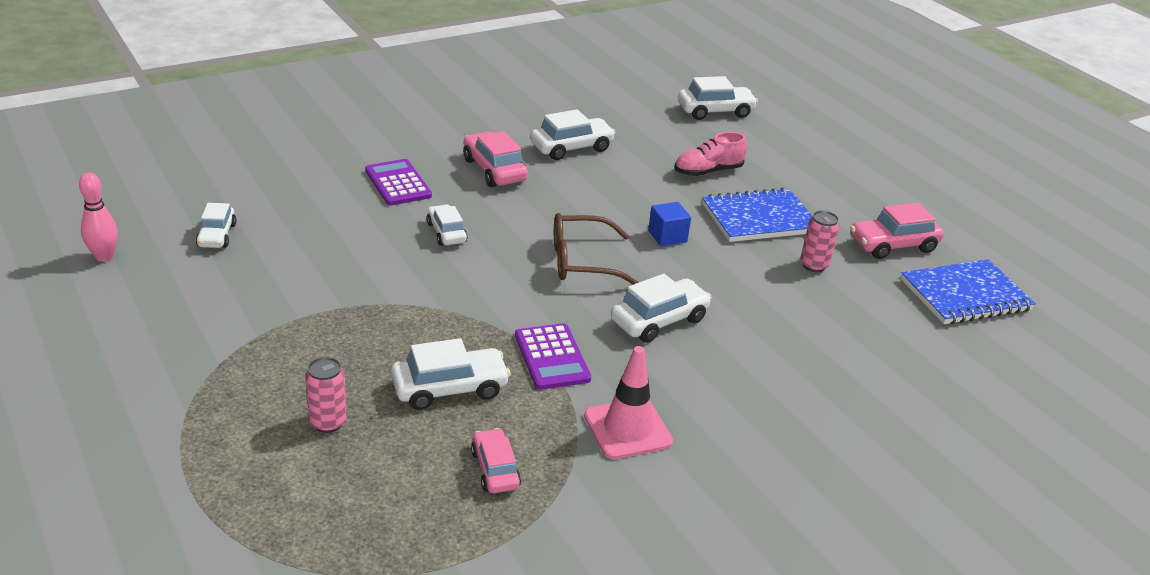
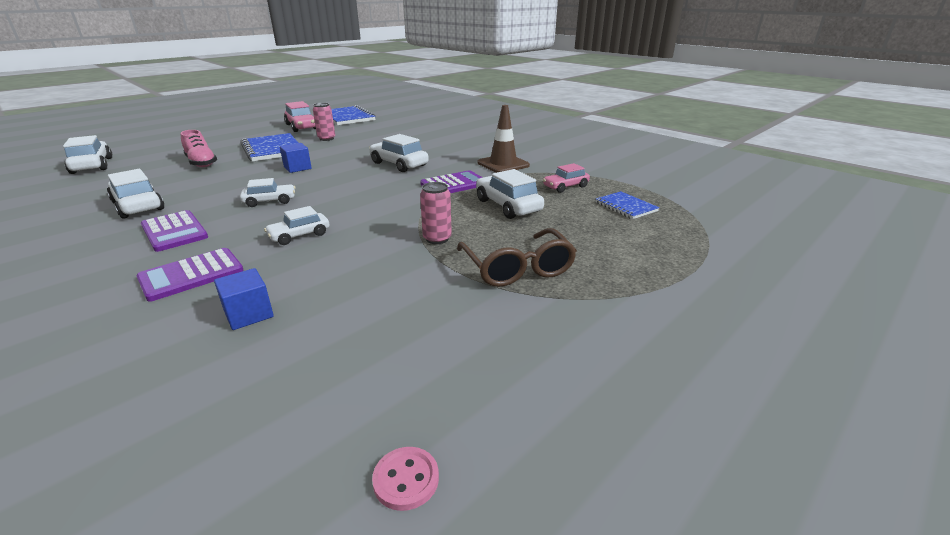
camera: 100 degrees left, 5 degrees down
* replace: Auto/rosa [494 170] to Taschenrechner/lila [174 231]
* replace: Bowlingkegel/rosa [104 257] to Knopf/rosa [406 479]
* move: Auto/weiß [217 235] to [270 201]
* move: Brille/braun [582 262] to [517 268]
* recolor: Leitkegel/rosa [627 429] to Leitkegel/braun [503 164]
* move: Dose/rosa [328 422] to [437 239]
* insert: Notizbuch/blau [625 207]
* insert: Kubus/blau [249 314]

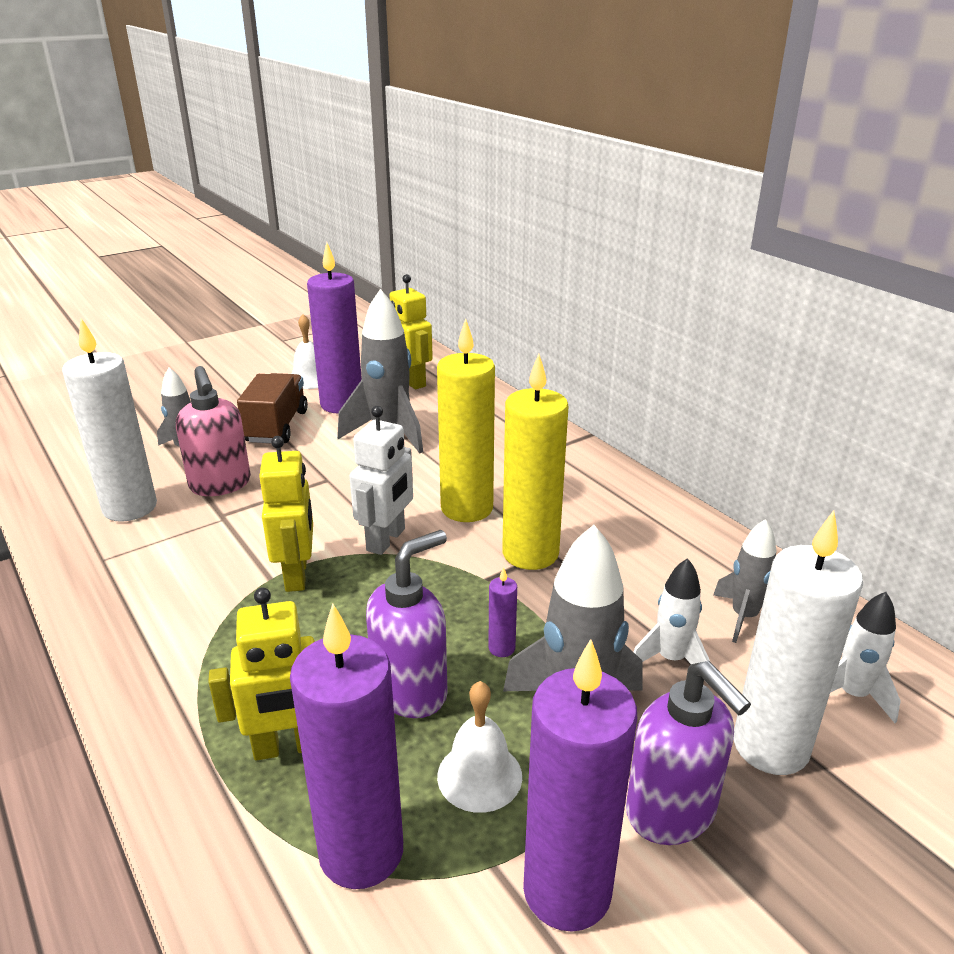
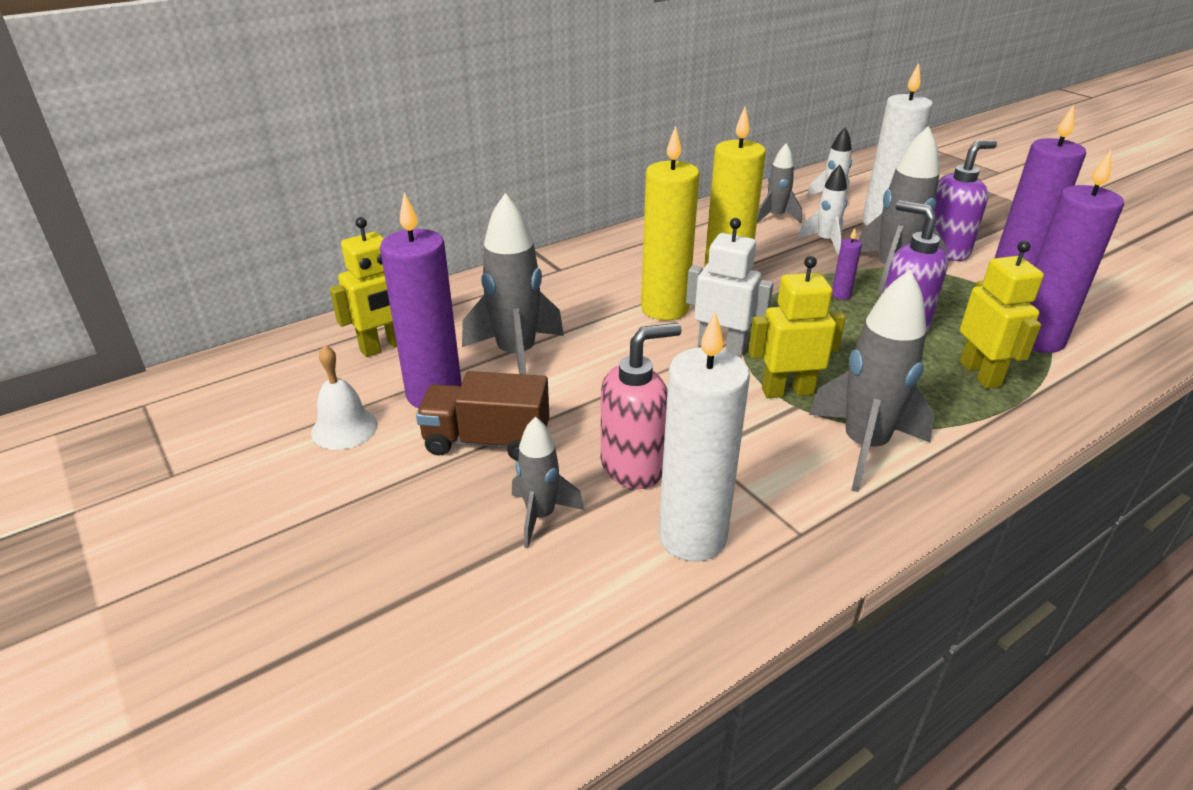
camera: 90 degrees left, 5 degrees up
* delete: Glocke/weiß [479 776]
* insert: Rakete/grau [864 447]

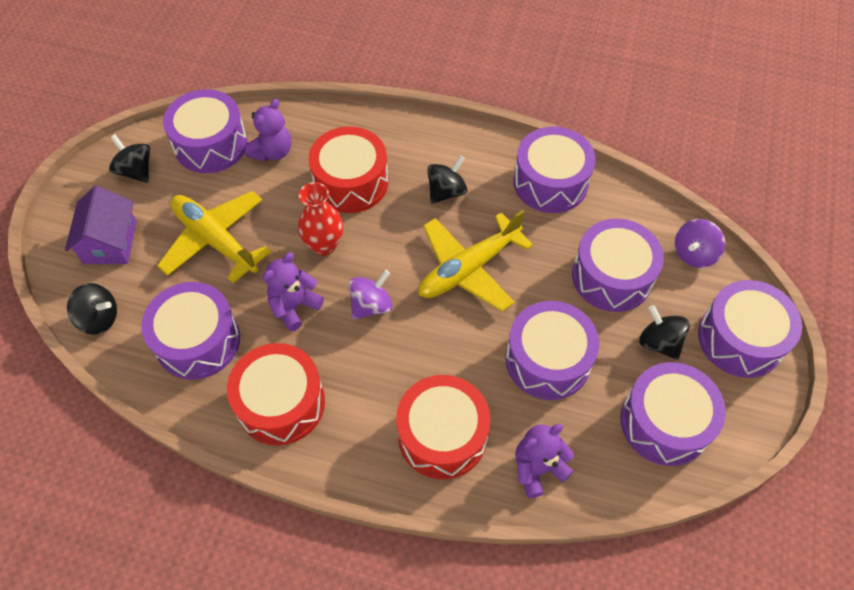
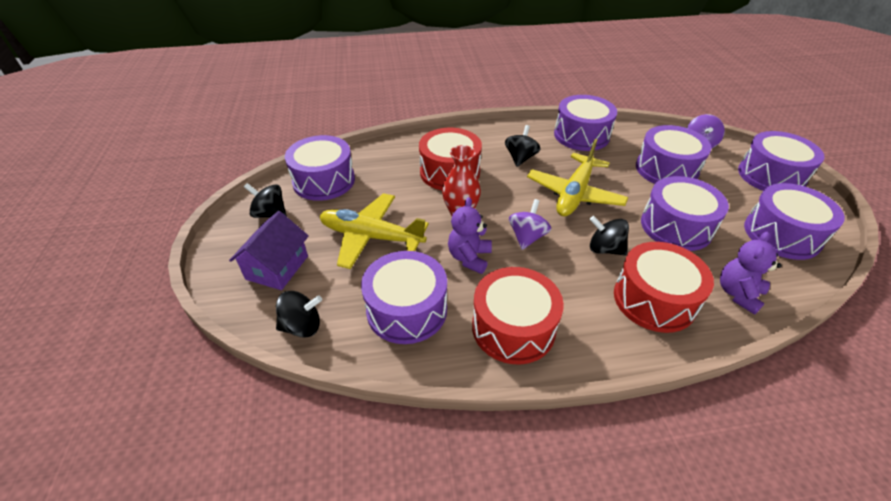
camera: 25 degrees left, 15 degrees down
* delete: Teddybär/lila [273 152]
* rotate: Haus/lila [110 242] = [277 267] 45 degrees clockwise
* move: Kreisel/schwarz [659 342] to [605 249]

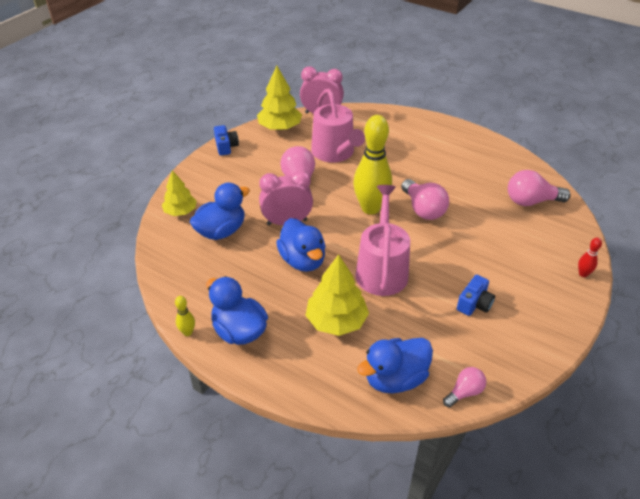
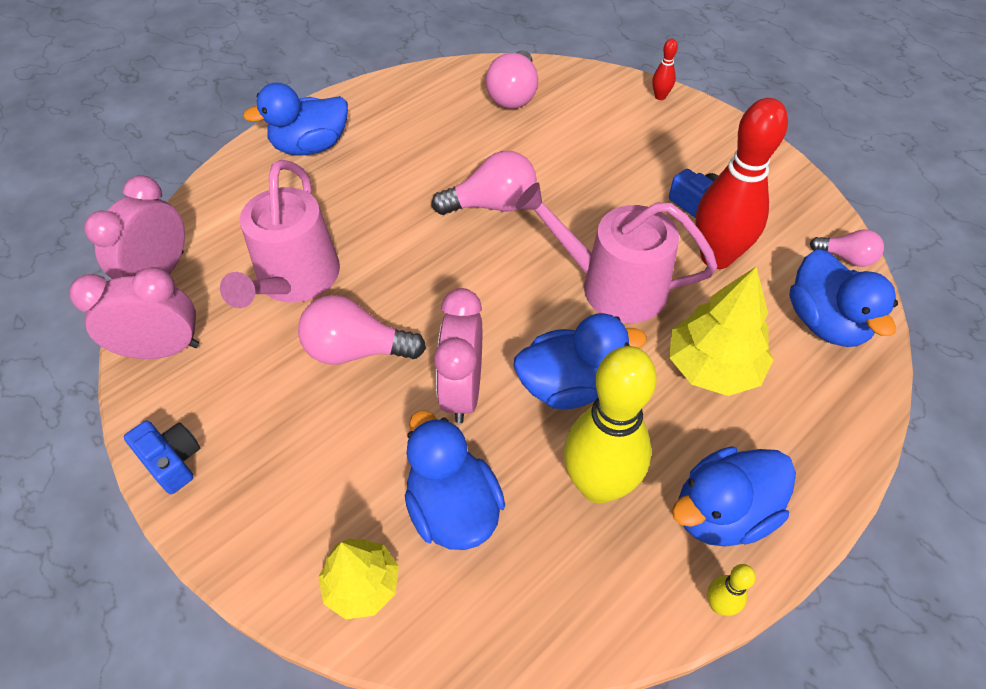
camera: 75 degrees left, 10 degrees up
* replace: Baum/gelb [280 127] to Wecker/rosa [162 350]
* rotate: Gießkanne/rosa [335 153] = [295 280] 105 degrees clockwise
* move: Bowlingkegel/gelb [370 208] to [598 485]
* rotate: Kamera/blau [226 146] = [172 461] 45 degrees clockwise
* rotate: Glühbirne/rosa [464 392] = [846 258] 135 degrees clockwise
* insert: Ente/blau [311 147]
* insert: Bowlingkegel/rot [716 257]

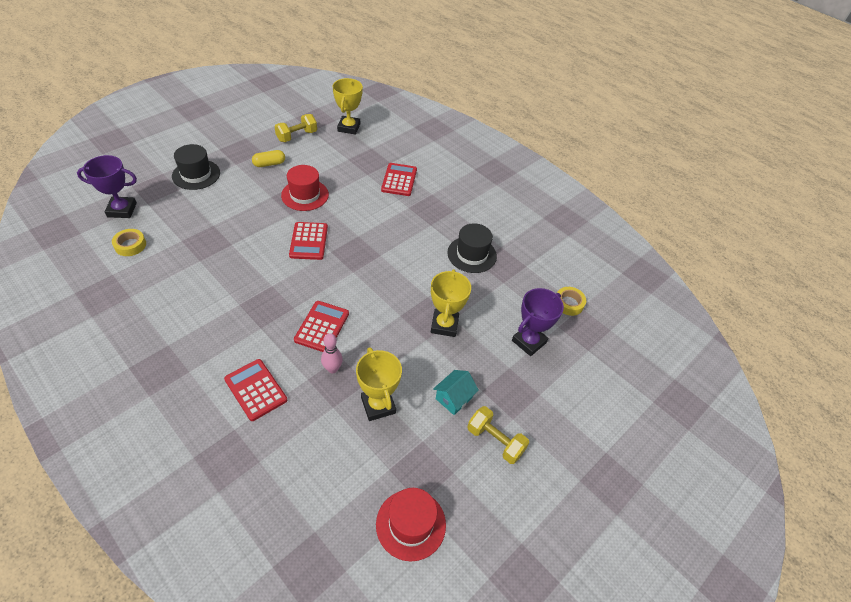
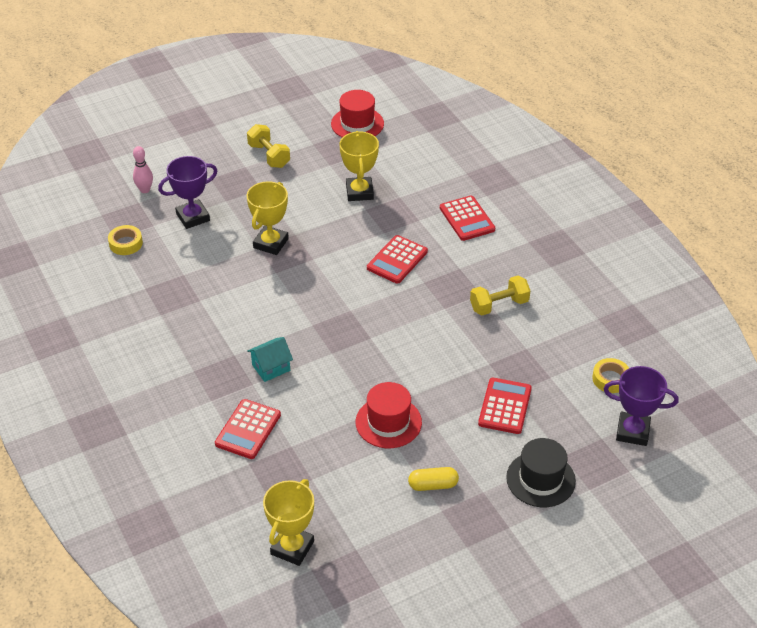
camera: 160 degrees left, 5 degrees down
* move: Hantel/gelb [297 136] to [499 305]
* move: Taschenrechner/rot [309 241] to [504 406]
* delete: Hut/schwarz [472 254]
* move: Bowlingkegel/rosa [332 369] to [145 190]
* move: Haus/türkis [453 398] to [271 367]

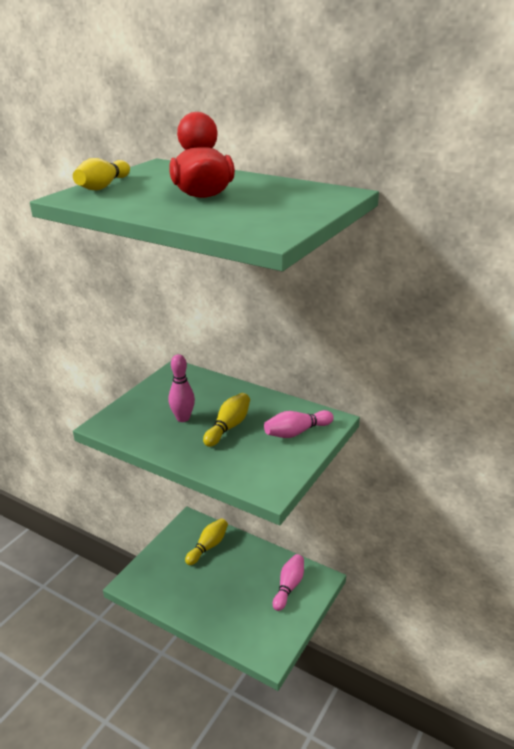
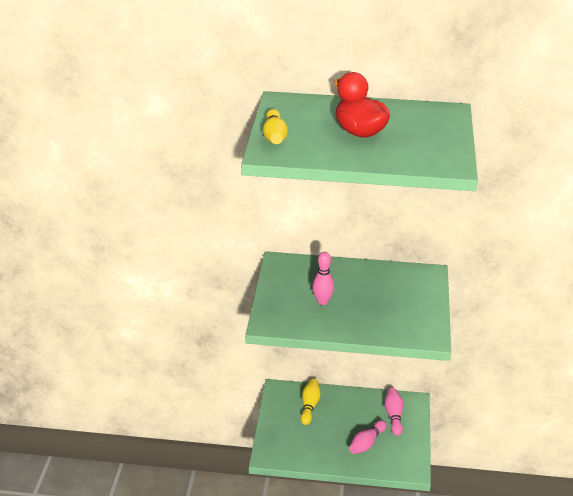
camera: 25 degrees left, 5 degrees up
* delete: Bowlingkegel/gelb [228 427]
* move: Bowlingkegel/rosa [296 432] to [366 443]

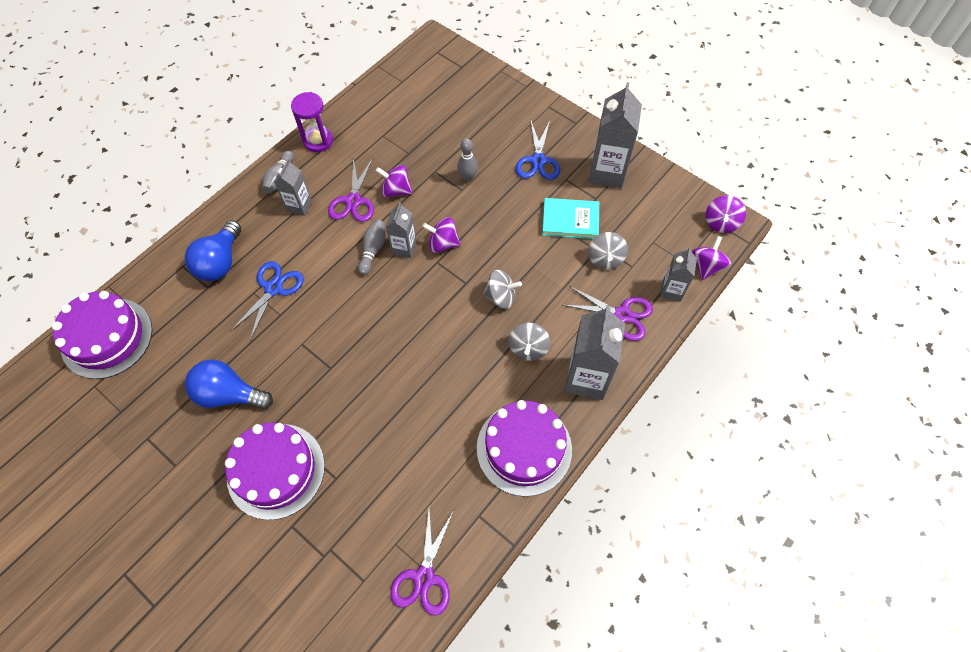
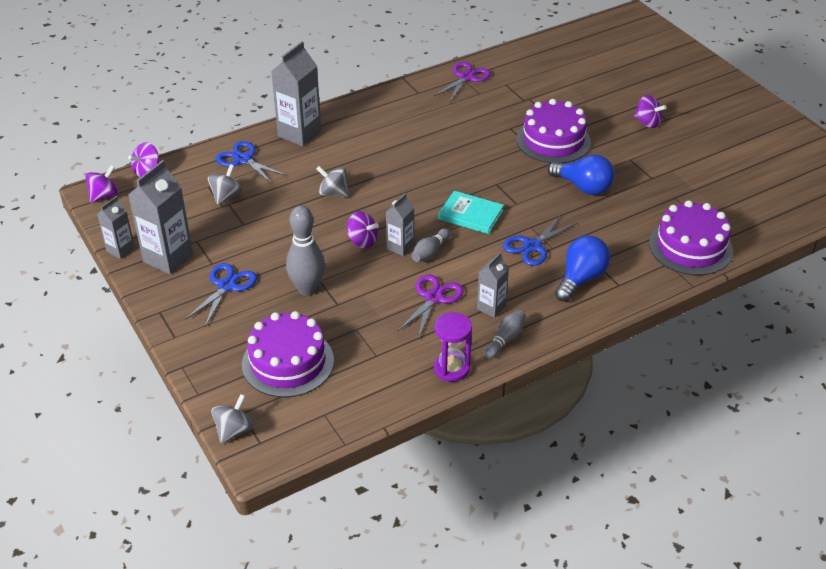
camera: 160 degrees left, 20 degrees down
* resize: Bowlingkegel/grau [467 178] = [307 289] x1.75
* move: Kreisel/lila [396 190] to [647 122]
* move: Buch/türkis [570 220] to [470 215]
* move: Getränkekarton/grau [671 291] to [120 250]
* recolor: Schere/lila [622 315] to Schere/blau [243 159]
* move: Kreisel/grau [528 348] to [234 430]
* move: Kuchen/lila [524 448] to [288 362]

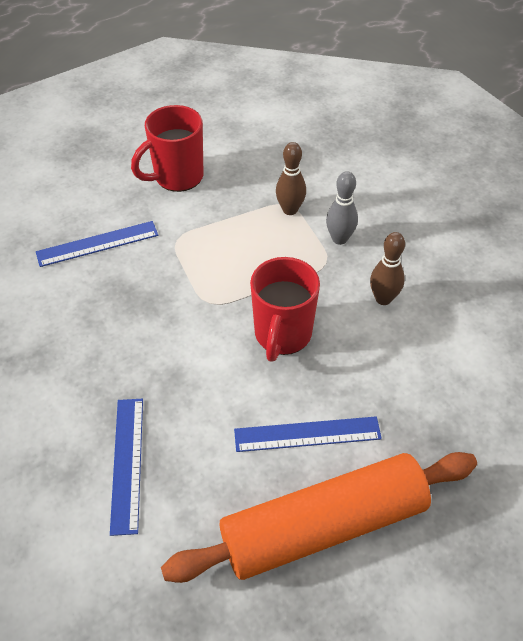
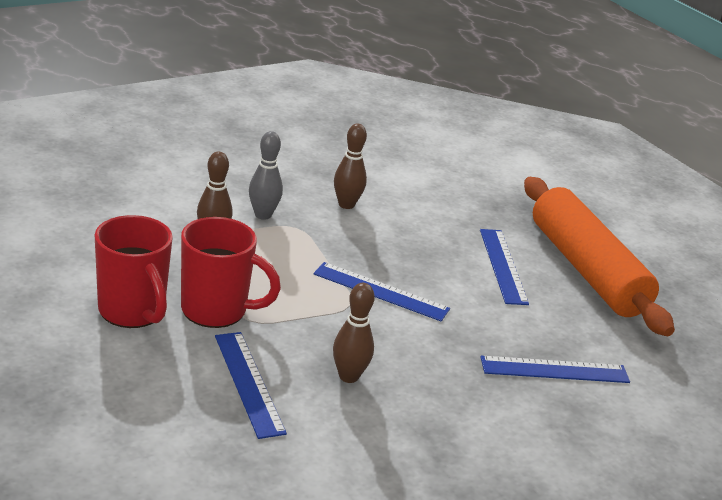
camera: 95 degrees left, 20 degrees down
* move: Tasse/rot [282 335] to [216 310]
* insert: Lineal/blau [381 291]
* insert: Bowlingkegel/braun [348 376]

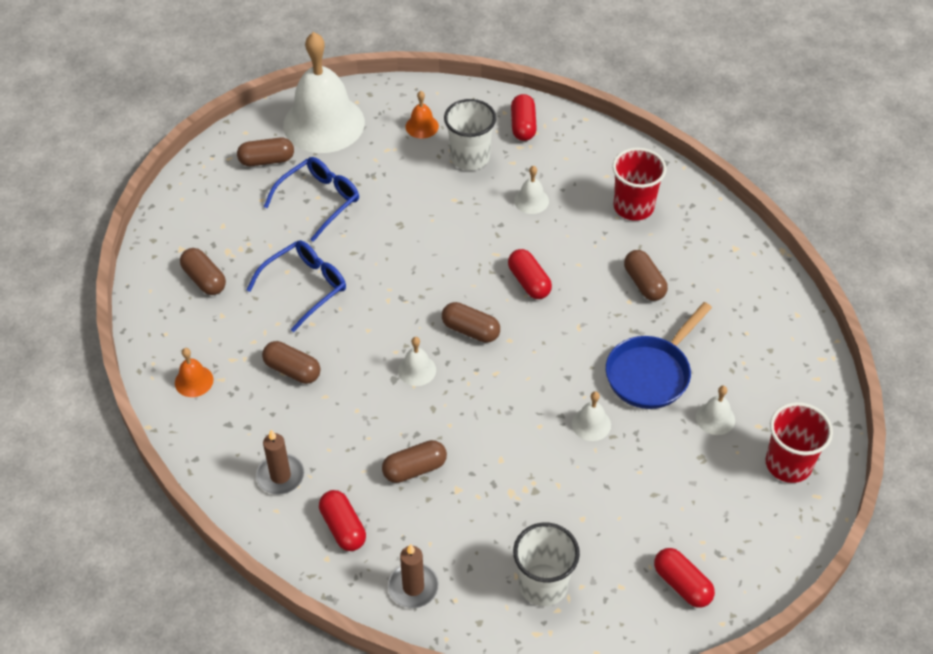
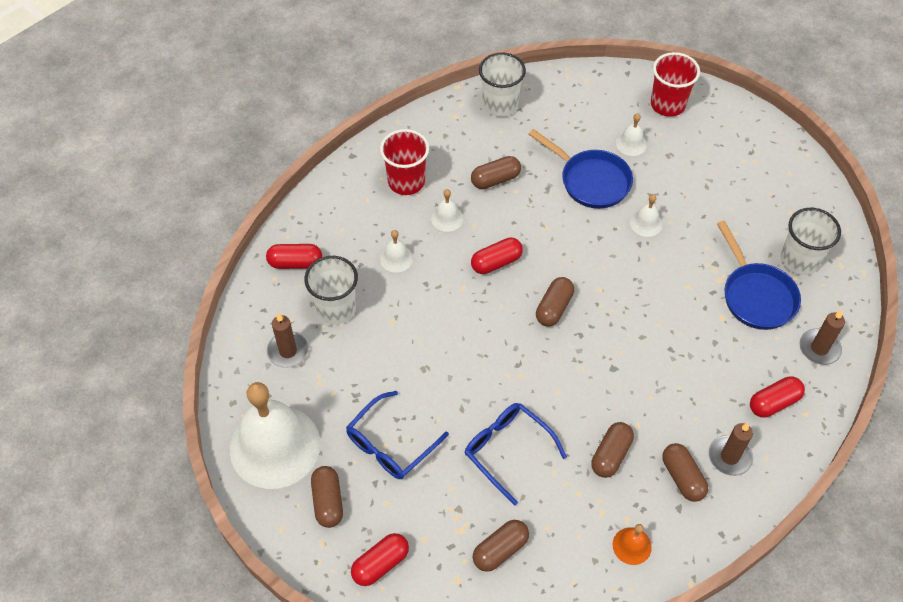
camera: 90 degrees left, 5 degrees up
* replace: Glocke/orange [422 126] to Kerze/braun [288 351]
* rotate: Brille/blau [319 201] = [390 444] 90 degrees counterclockwise
* move: Glocke/weiß [417 370] to [447 218]
* move: Kapsel/braun [414 469] to [682 477]
* move: Kapsel/rot [682 584] to [380 564]
* insert: Becher/weiß [500 105]
* insert: Pfanne/blau [756 296]

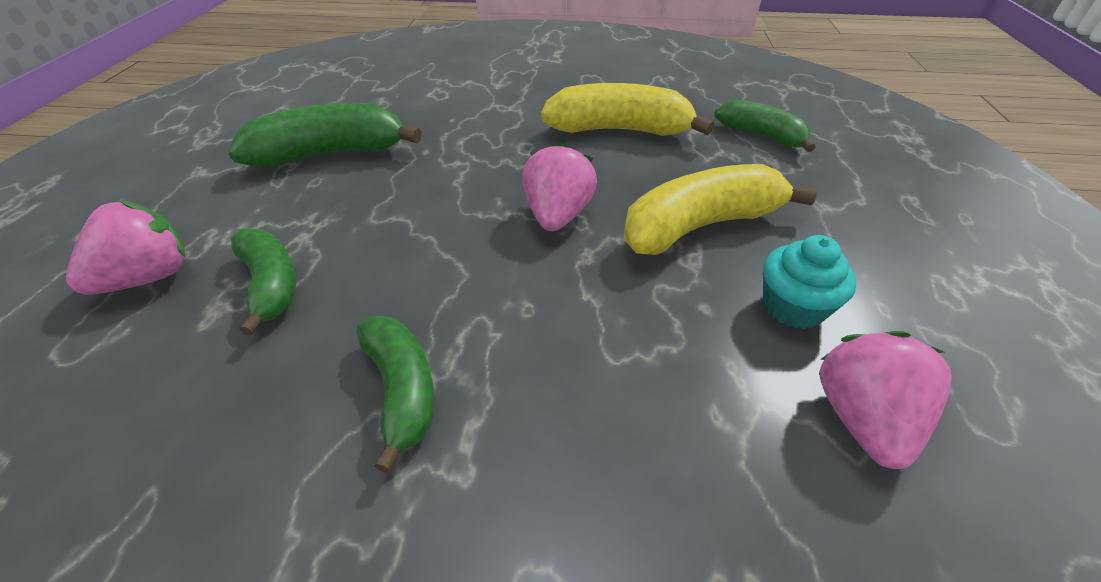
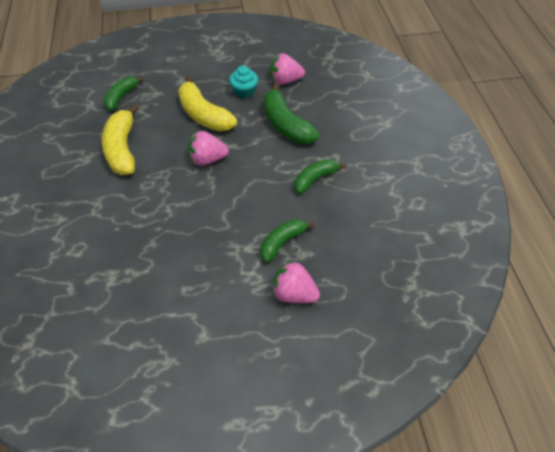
camera: 105 degrees left, 10 degrees up
* move: Banane/grün [330 154] to [286 125]

